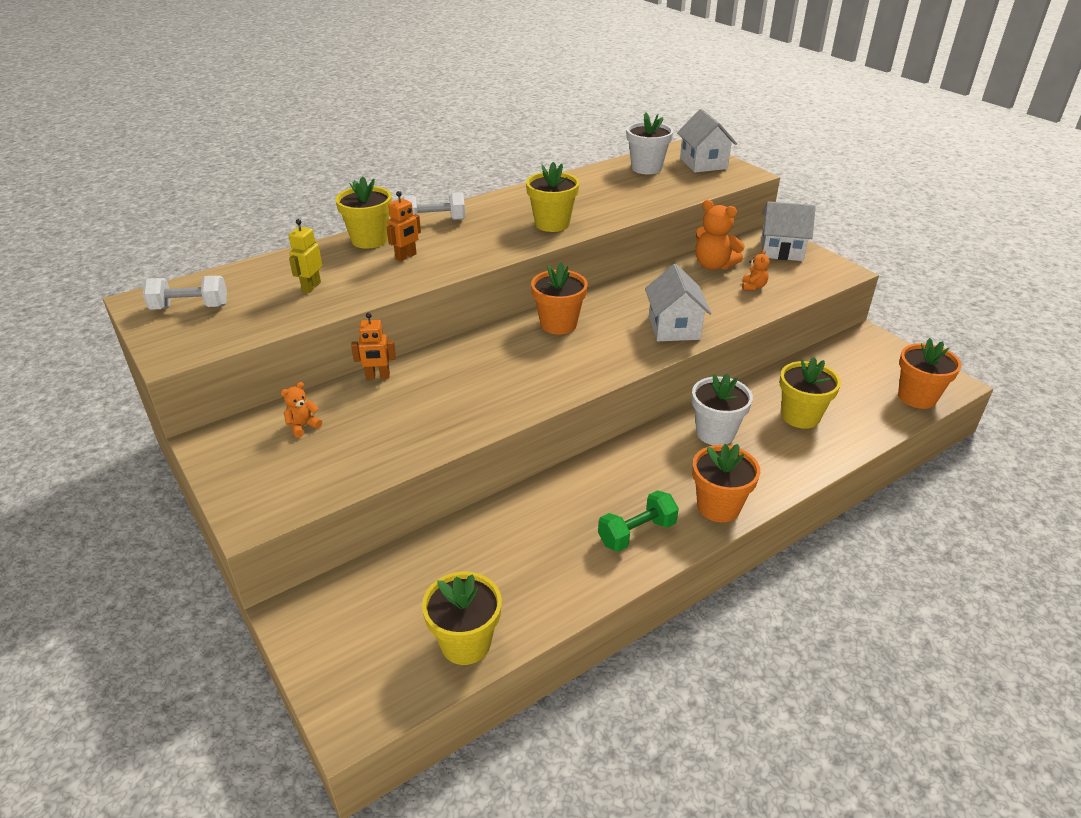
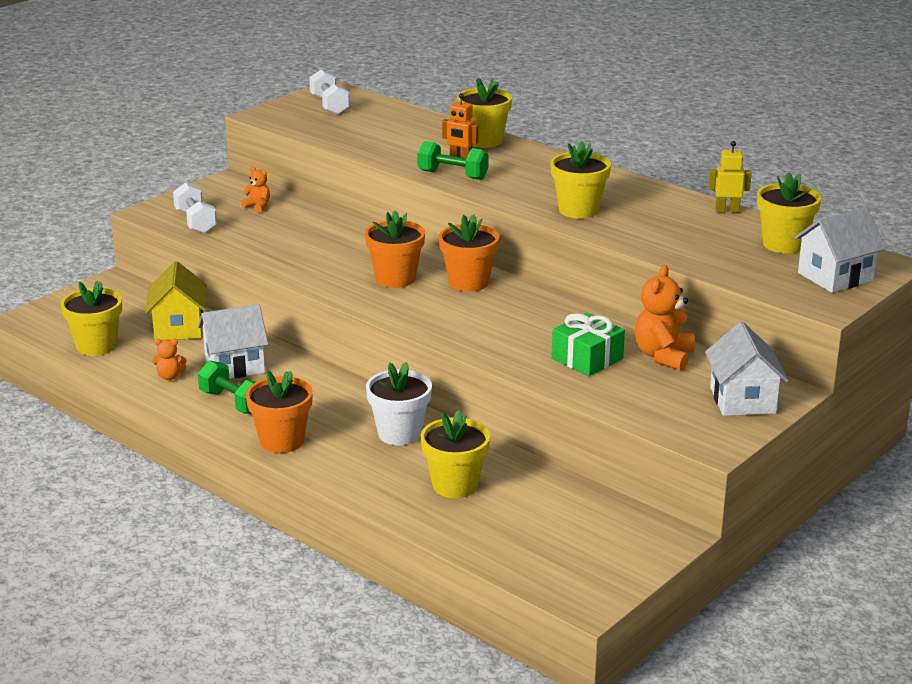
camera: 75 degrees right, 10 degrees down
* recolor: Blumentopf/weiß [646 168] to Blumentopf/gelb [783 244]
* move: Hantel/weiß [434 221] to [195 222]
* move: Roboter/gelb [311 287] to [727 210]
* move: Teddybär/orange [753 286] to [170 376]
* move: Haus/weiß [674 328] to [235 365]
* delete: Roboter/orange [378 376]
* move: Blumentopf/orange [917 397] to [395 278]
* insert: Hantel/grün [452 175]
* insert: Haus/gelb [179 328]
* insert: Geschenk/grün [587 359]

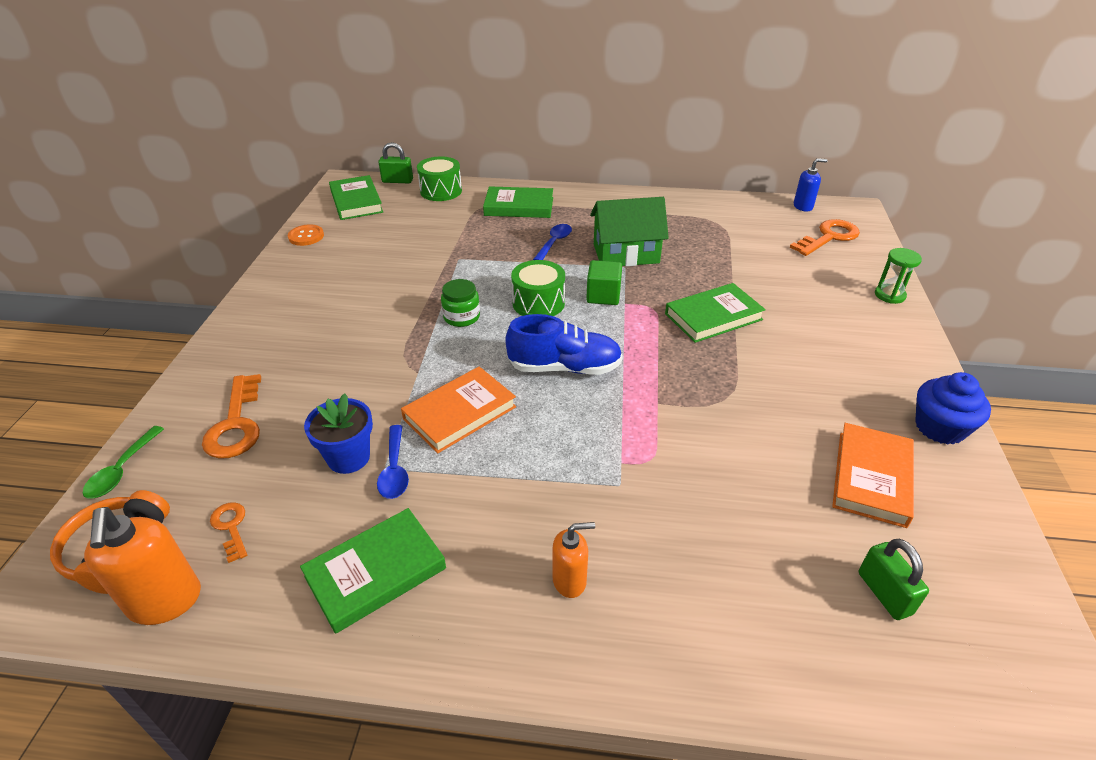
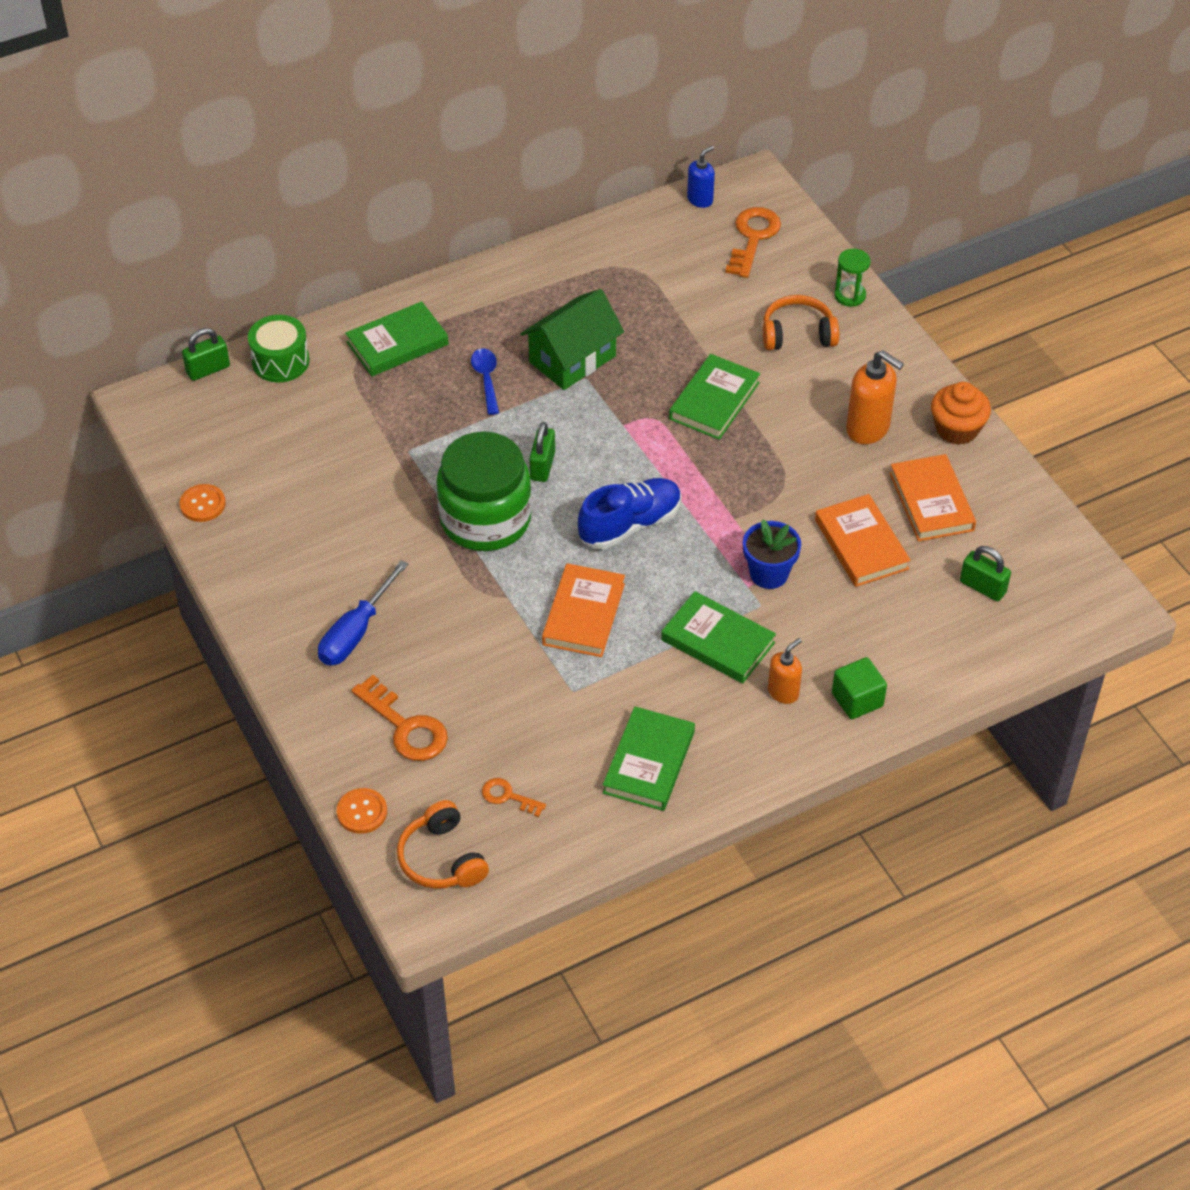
camera: 35 degrees left, 10 degrees up
* move: Buch/grün [356 201] to [718 641]
* replace: Trommel/grün [538 303] to Vorhängeschloss/grün [542 466]
* move: Kubus/grün [603 296] to [857 700]
* resize: Einmachglas/grün [461 317] = [485 519] x2.21
* recolor: Muffin/blau [940 427] to Muffin/orange [956 429]
* move: Blumentopf/blau [348 457] to [769 574]
* delete: Löffel/blau [394 470]
* replace: Löffel/grün [122 470] to Knopf/orange [362 812]
* move: Seifenspender/orange [165 601] to [868 428]
* insert: Kopfhörer/orange [797 334]
* insert: Buch/orange [861 544]
* insert: Schraubenzieher/blau [356 632]

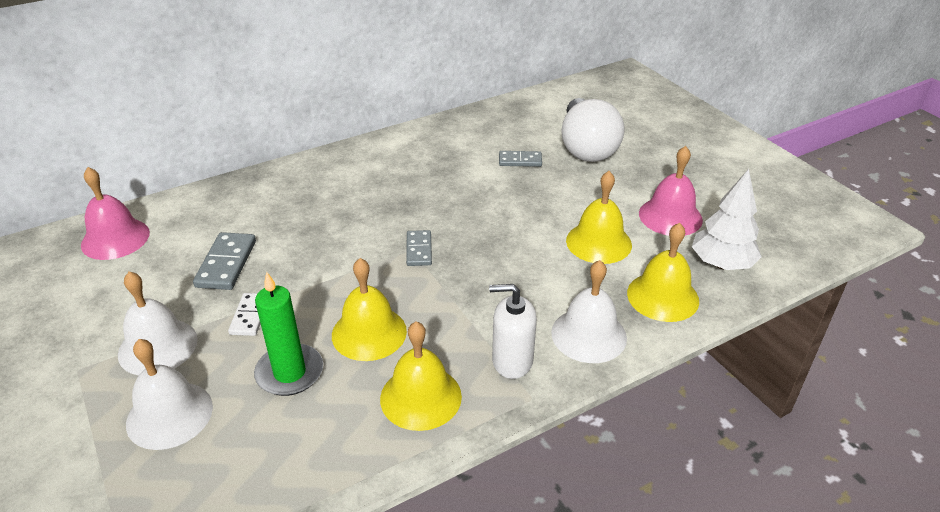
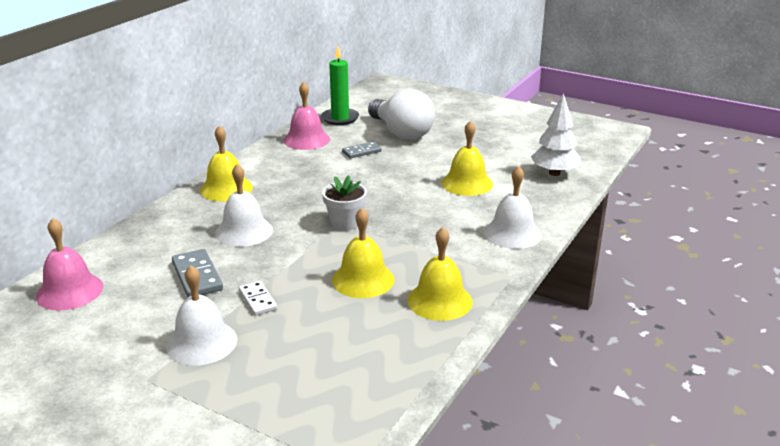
camera: 30 degrees left, 10 degrees down
* move: Glocke/rosa [670 216] to [306 139]
* move: Glocke/gelb [662 296] to [226 188]
* replace: Dominostein/grau [419 250] to Blumentopf/weiß [345 223]
* move: Kerze/grün [290 372] to [340 118]
* delete: Seifenspender/weiß [512 361]
* move: Glocke/weiß [169 414] to [244 231]

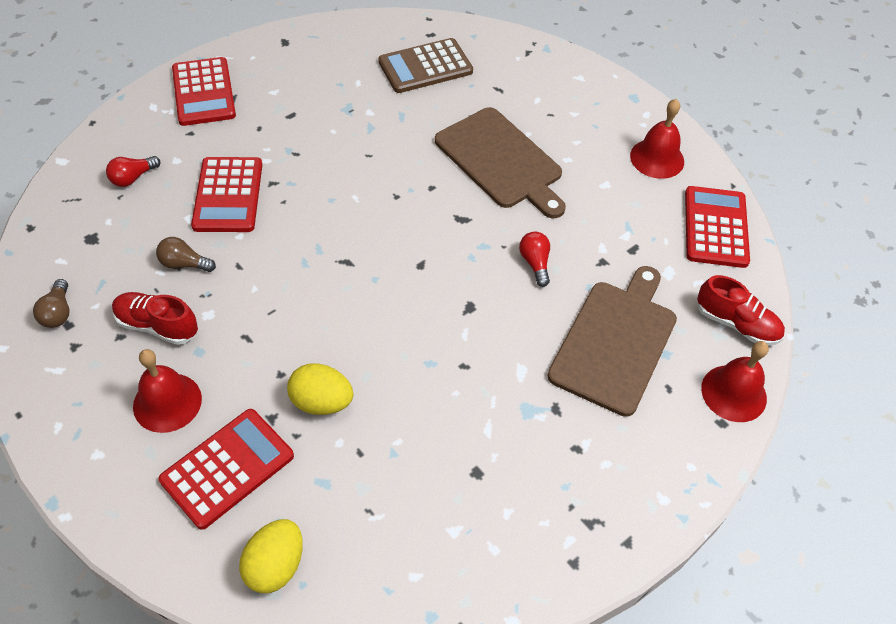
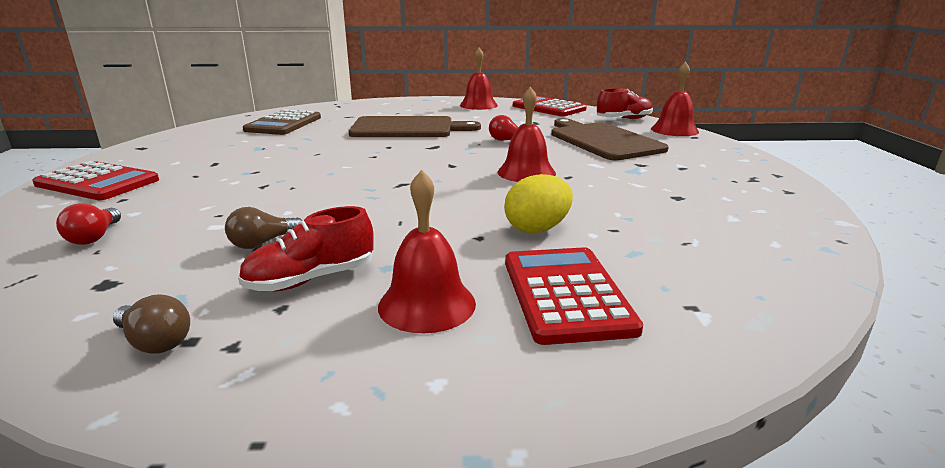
camera: 50 degrees left, 30 degrees down
* delete: Taschenrechner/rot [228 195]
* delete: Ei/gelb [275 565]
* insert: Glocke/rot [526 172]

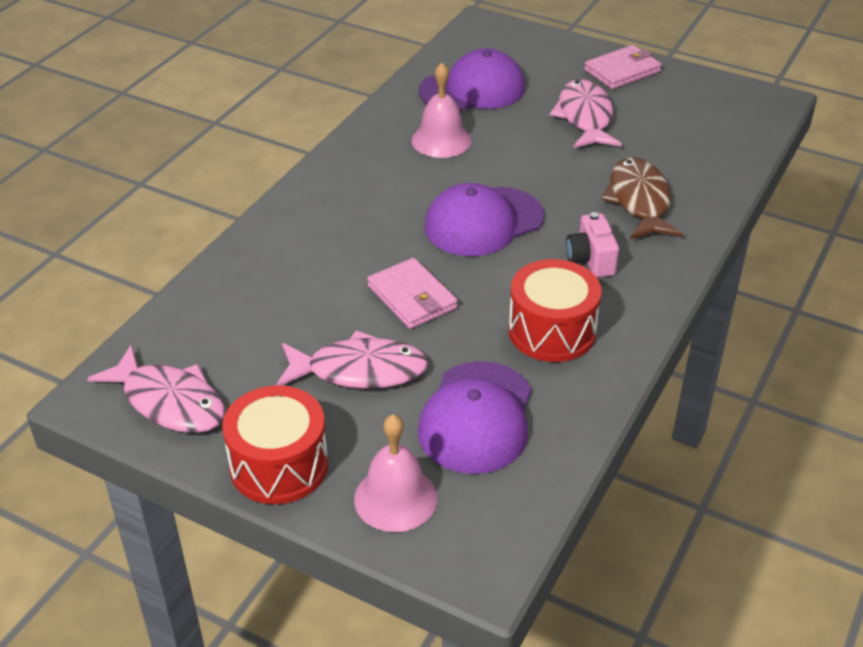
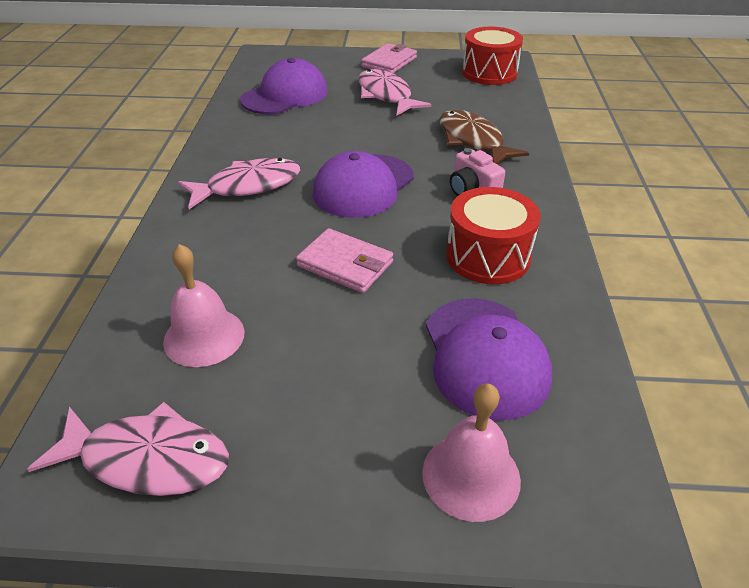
camera: 25 degrees left, 0 degrees up
* move: Glocke/rosa [441 140] to [204 336]
* move: Fisch/rosa [359 370] to [248 186]
* move: Trommel/rot [279 465] to [489 73]

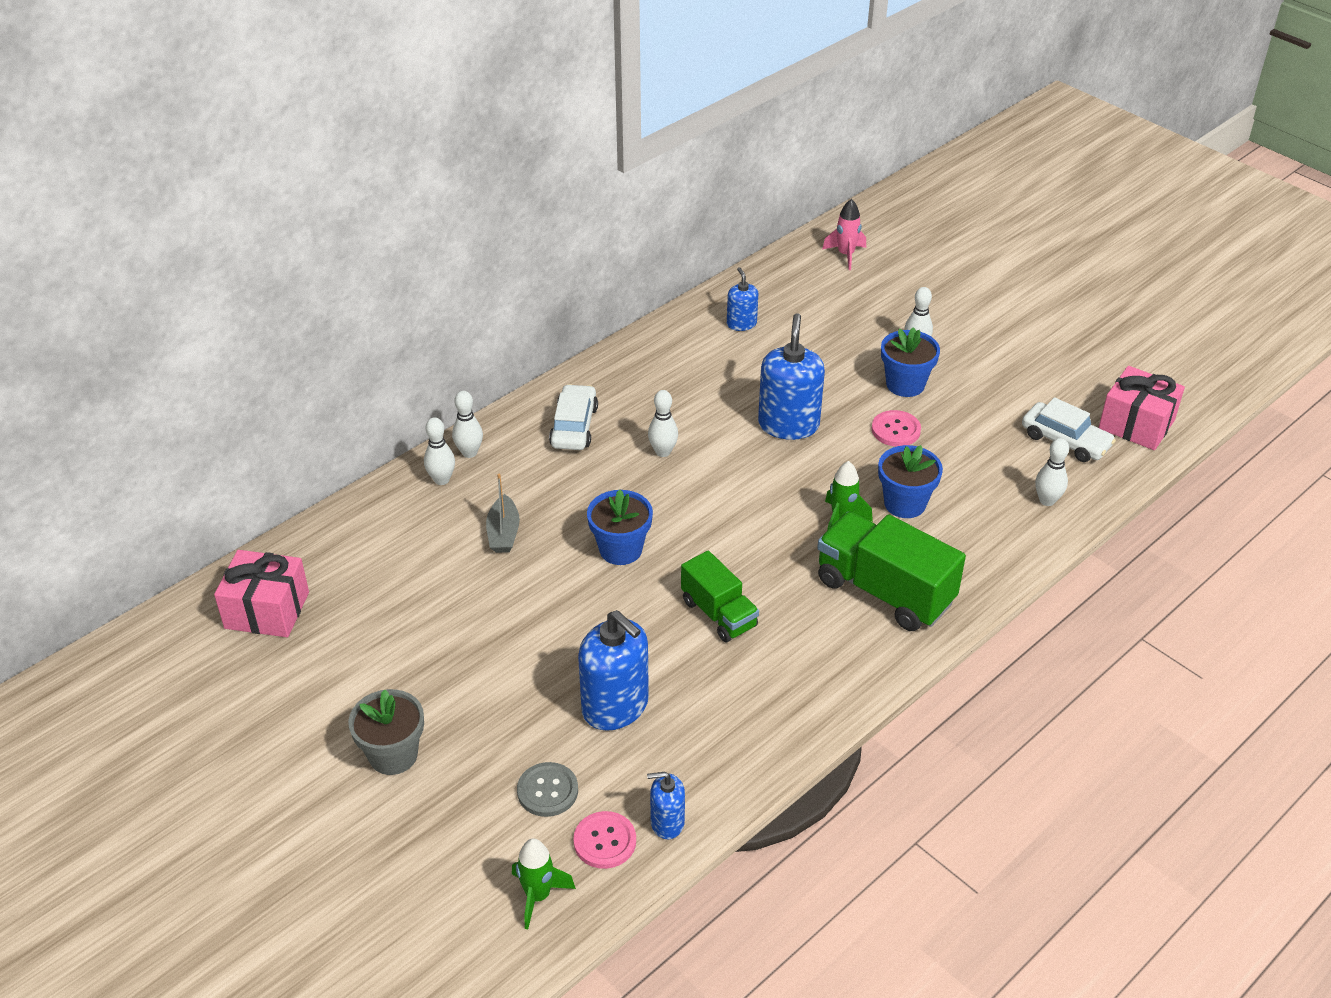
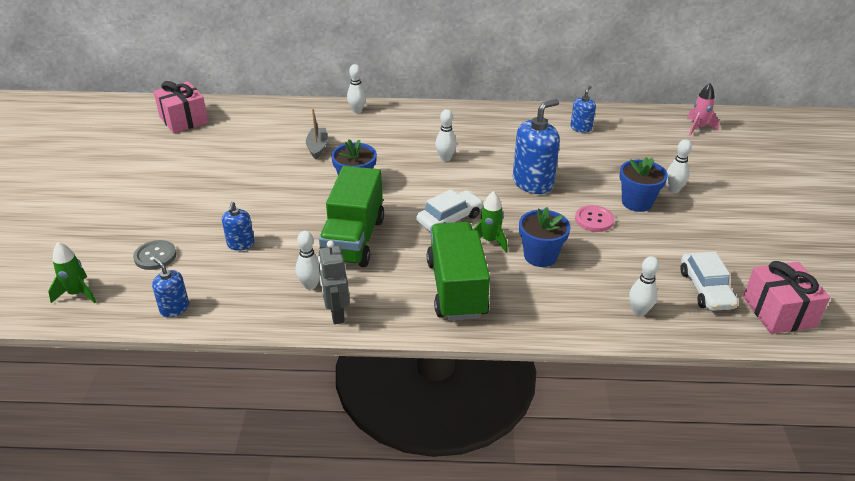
camera: 45 degrees right, 5 degrees down
* move: Auto/weiß [574 426] to [450 219]
* move: Bowlingkegel/weiß [442 480] to [310 285]
* rotate: Boot/grau [503 533] = [317 147] 135 degrees clockwise
* resize: Lastwagen/grün [718 614] = [353 240] x1.62
* resize: Seifenspender/blau [615 706] = [240 244] x0.54
* delete: Blumentopf/grau [393 755]
* delete: Knopf/rosa [605 841]
* insert: Roboter/grau [336 313]

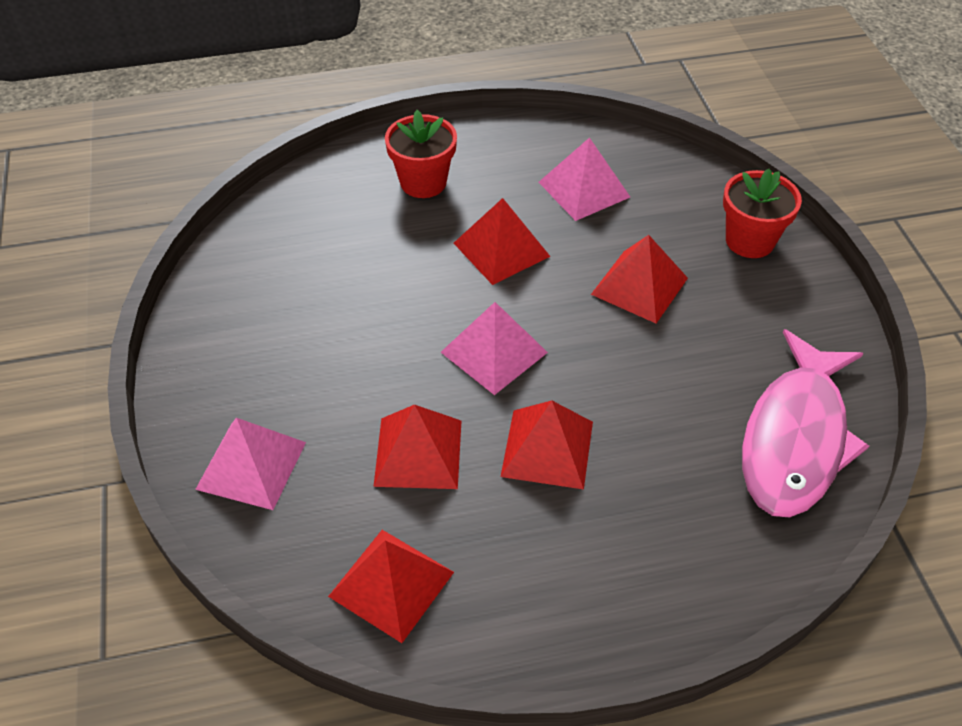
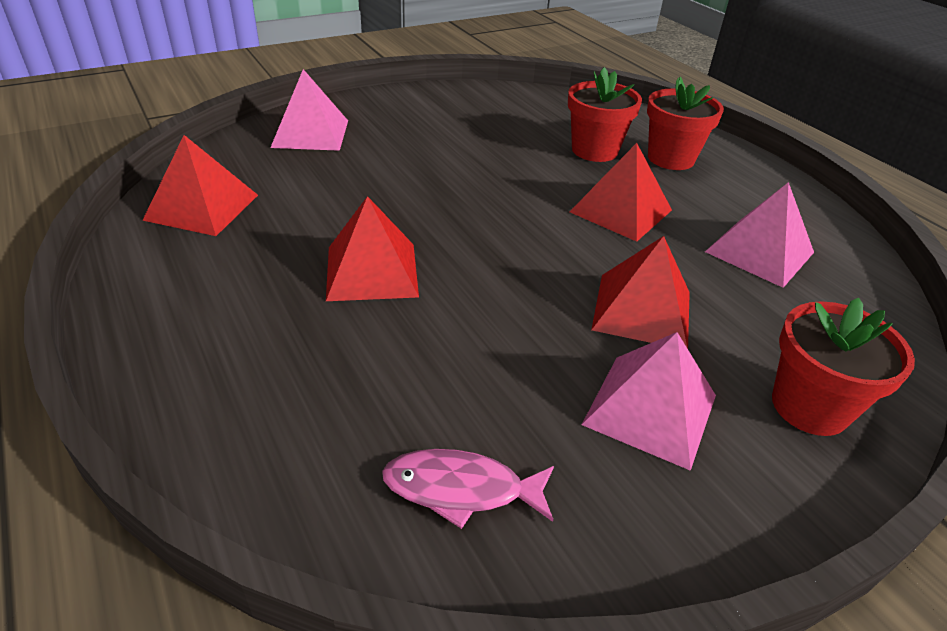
camera: 70 degrees right, 10 degrees down
* move: Pyramide/rosa [494 352] to [650 409]
* resize: Fisch/rosa [795 438] = [461 489] x0.49
* delete: Pyramide/rot [418 452]
* insert: Blumentopf/rot [594 150]

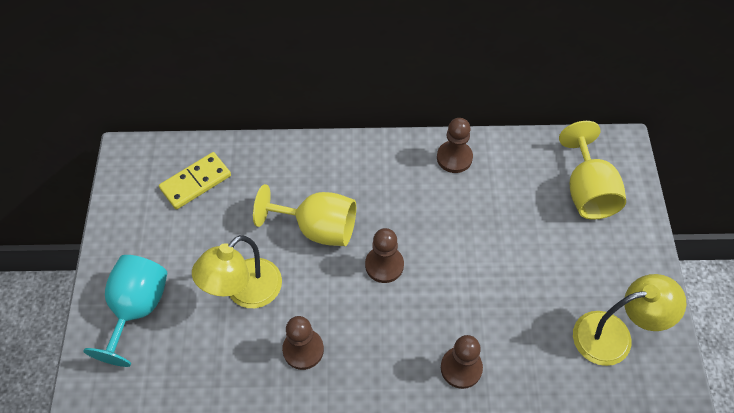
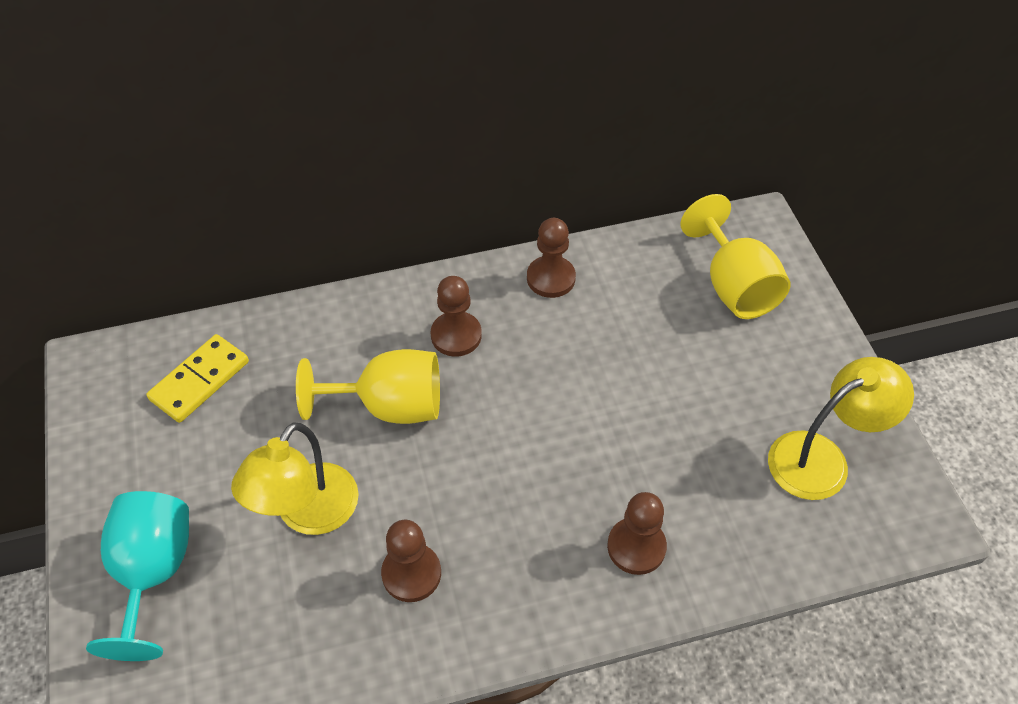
camera: 15 degrees left, 5 degrees down
* move: Bauer/braun [384 265] to [456 335]

